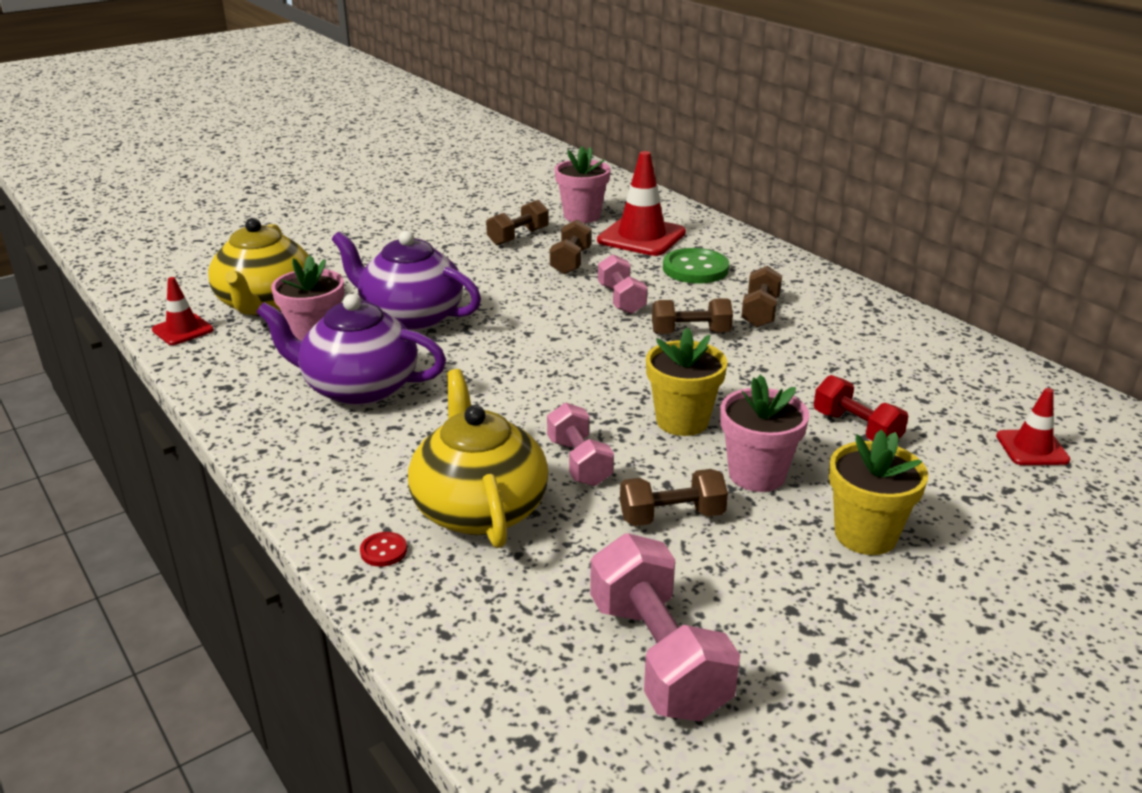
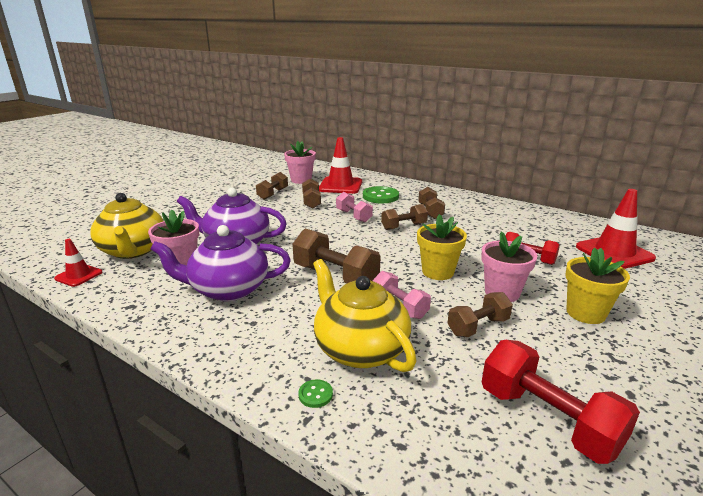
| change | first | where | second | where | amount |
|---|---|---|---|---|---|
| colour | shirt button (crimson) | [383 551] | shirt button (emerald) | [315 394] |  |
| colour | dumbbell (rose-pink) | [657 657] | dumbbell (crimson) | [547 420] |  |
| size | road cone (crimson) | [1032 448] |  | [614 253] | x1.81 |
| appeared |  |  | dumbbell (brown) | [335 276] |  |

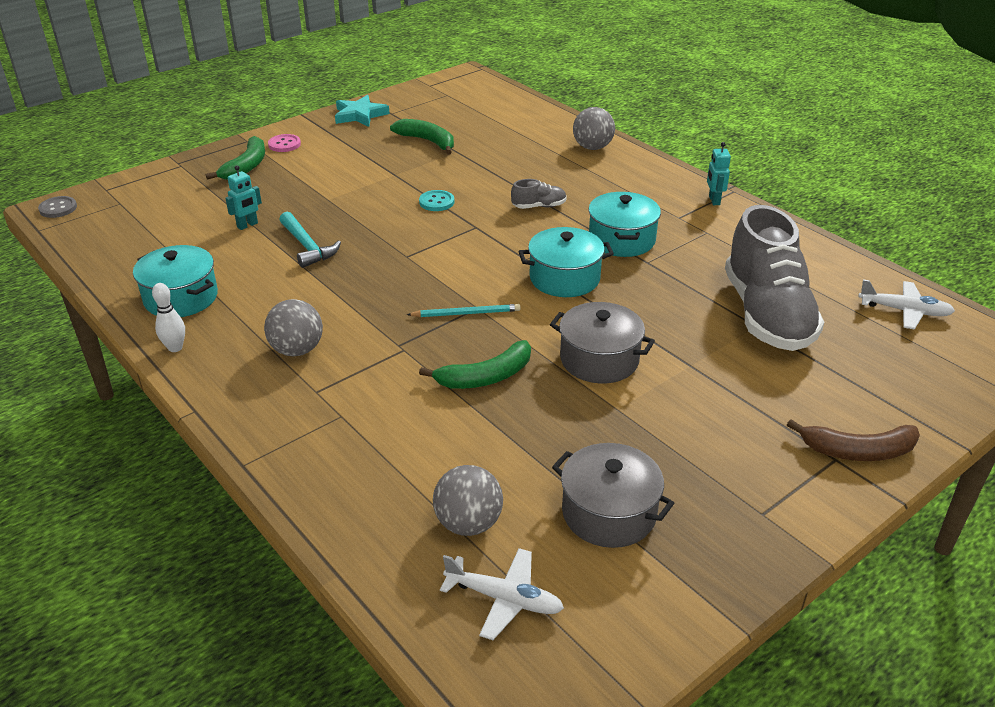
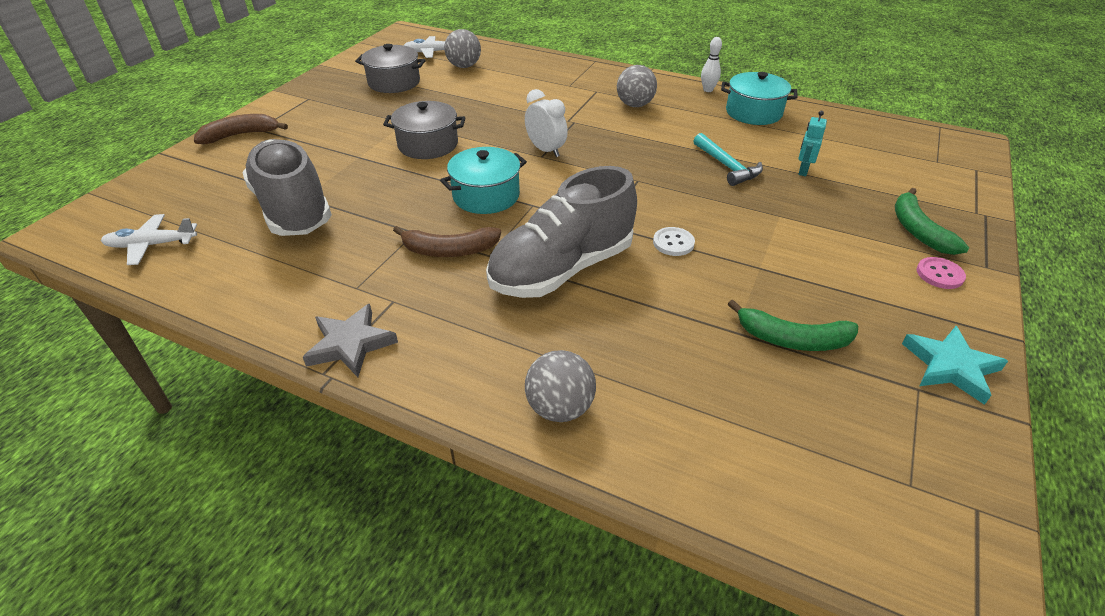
| change | first | where | second | where | amount |
|---|---|---|---|---|---|
| missing | shirt button (ash-grey) | [58 208] |  |  |  |
| spun | carpenter's hammer (teal) | [307 247] |  | [727 166] | 150 degrees counterclockwise |
| exchanged | lead pencil (teal) | [466 313] | clock (pure white) | [546 150] |  |
| colour | shirt button (teal) | [436 202] | shirt button (pure white) | [673 243] |  |
| missing | banana fruit (emerald) | [486 376] |  |  |  |
| size | lace-up shoe (ash-grey) | [539 206] |  | [562 269] | x2.49 |
| exchanged | stockpot (teal) | [621 240] | banana fruit (brown) | [449 250] |  |
| exchanged | toy robot (teal) | [714 200] | five-pointed star (ash-grey) | [351 344] |  |

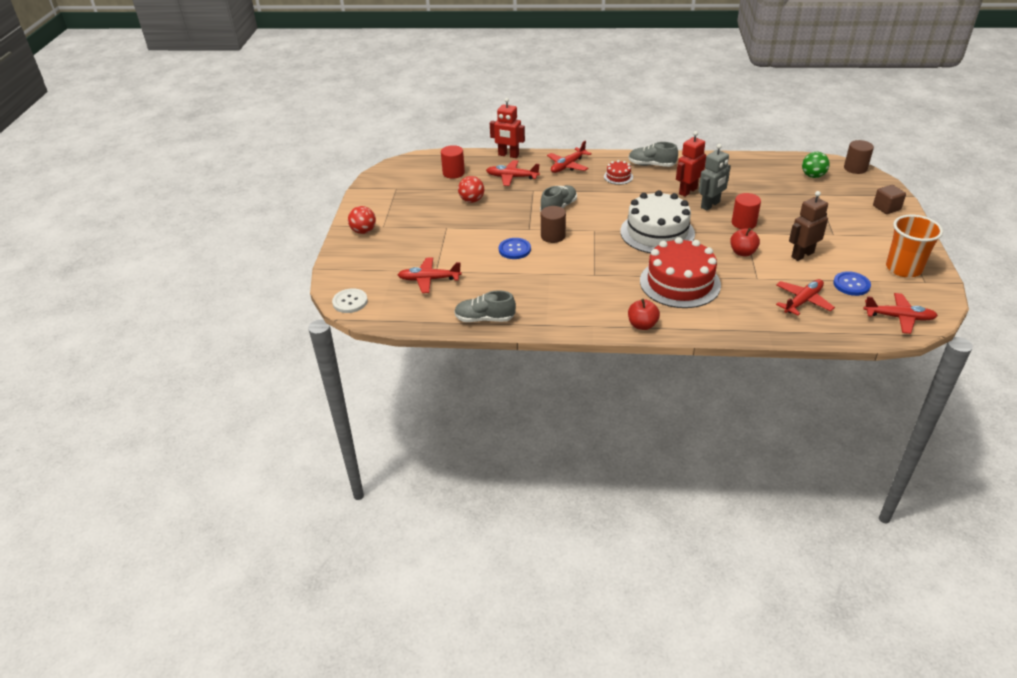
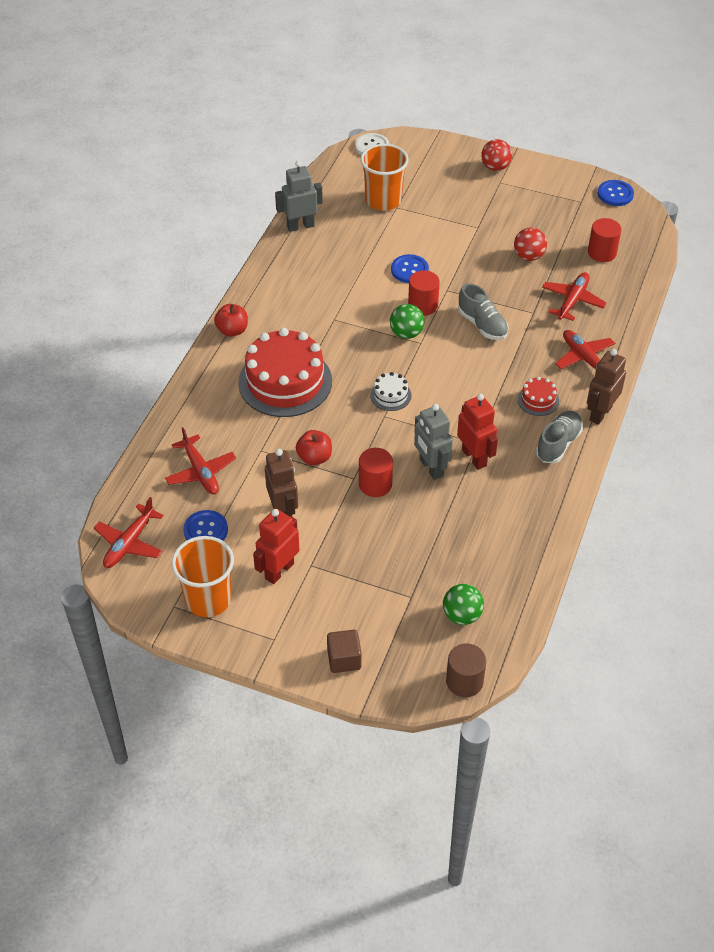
| change | first | where | second | where | amount |
|---|---|---|---|---|---|
| exchanged | aeroplane (crimson) | [429 279] | cup (orange-coloured) | [383 200] |  |
| exchanged | lace-up shoe (ash-grey) | [485 319] | toy robot (ash-grey) | [300 226] |  |
| relocated | toy robot (crimson) | [508 155] |  | [279 571] |  |
| colour | cylinder shape (brown) | [553 236] | cylinder shape (crimson) | [423 305] |  |
| size | gateau (pure white) | [657 232] |  | [390 395] | x0.44 |
| appeared |  |  | sphere (emerald) | [406 333] |  |
| appeared |  |  | toy robot (brown) | [600 413] |  |
| appeared |  |  | shirt button (cobalt) | [615 194] |  |

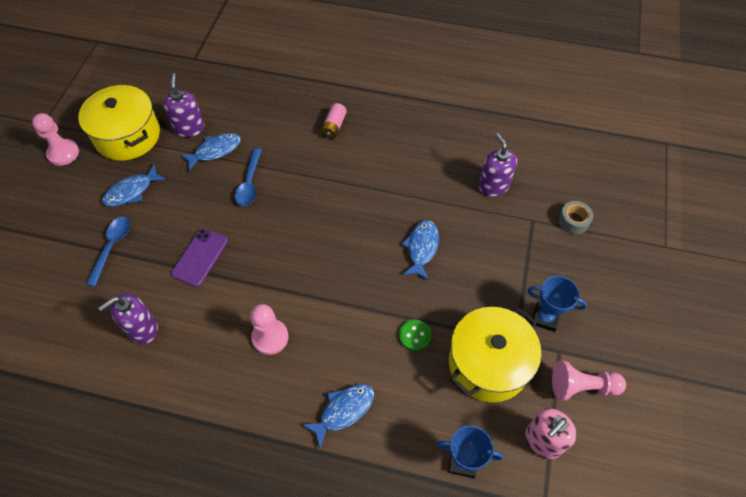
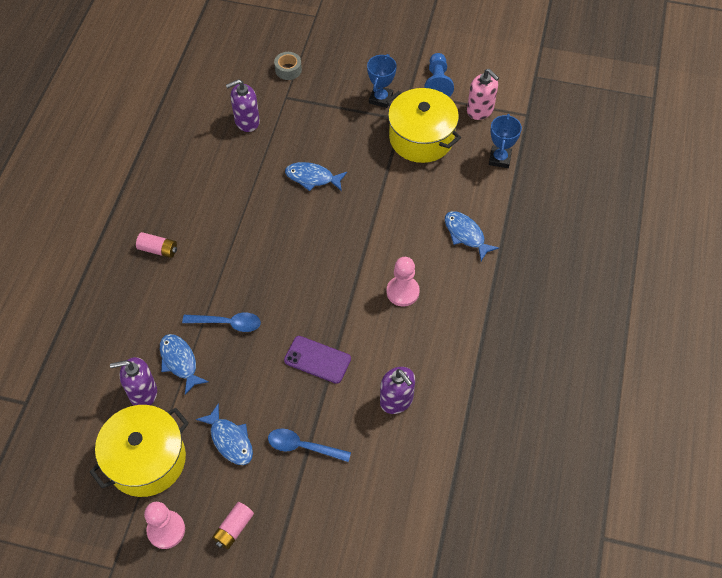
| change | first | where | second | where | amount |
|---|---|---|---|---|---|
| missing | shirt button (emerald) | [415 335] |  |  |  |
| colour | game pawn (rose-pink) | [582 386] | game pawn (cobalt) | [437 83] |  |
| appeared |  |  | AA battery (rose-pink) | [234 528] |  |

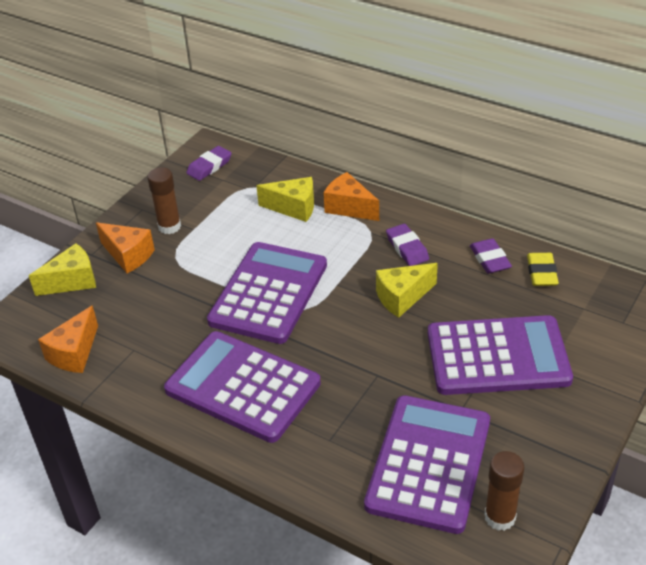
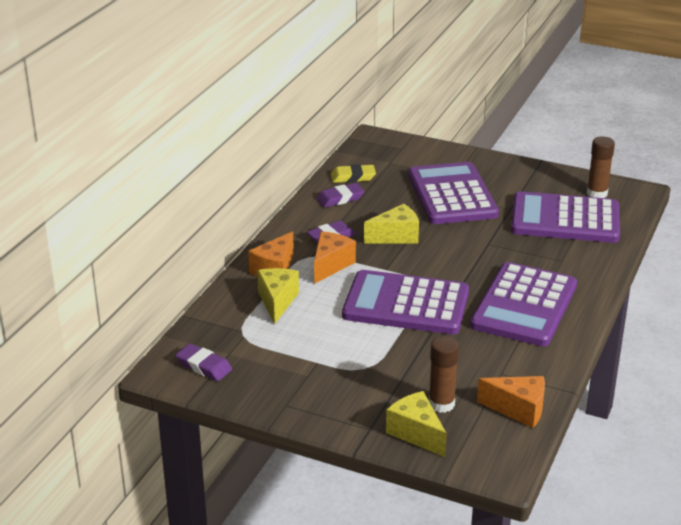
| change | first | where | second | where | amount |
|---|---|---|---|---|---|
| relocated | piece of cheese (orange-coloured) | [128 255] |  | [330 265] |  |
| relocated | stick of glue (brown) | [169 226] |  | [441 404] |  |
| spun | piece of cheese (bright yellow) | [402 297] |  | [396 236] | 75 degrees counterclockwise |

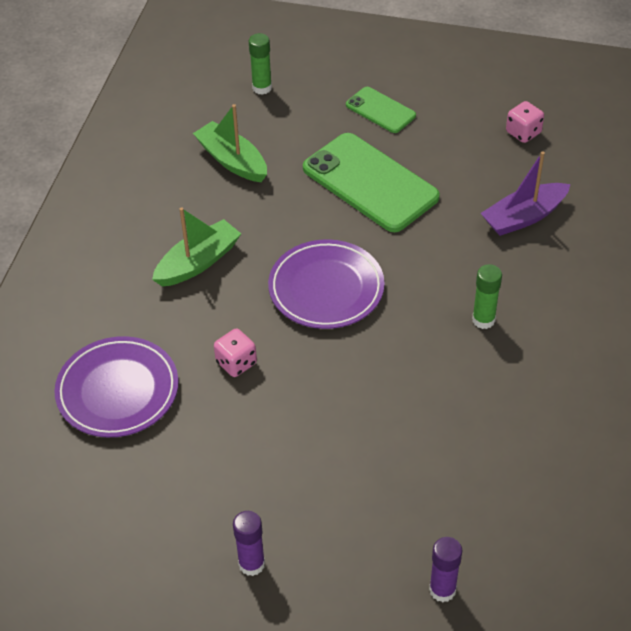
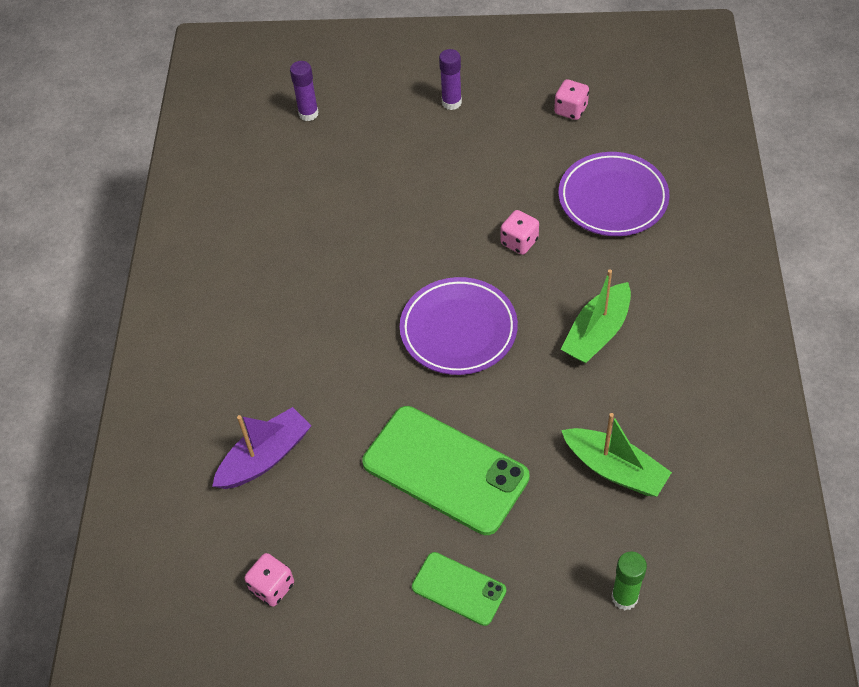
| change | first | where | second | where | amount |
|---|---|---|---|---|---|
| missing | stick of glue (emerald) | [483 320] |  |  |  |
| appeared |  |  | game die (rose-pink) | [570 110] |  |

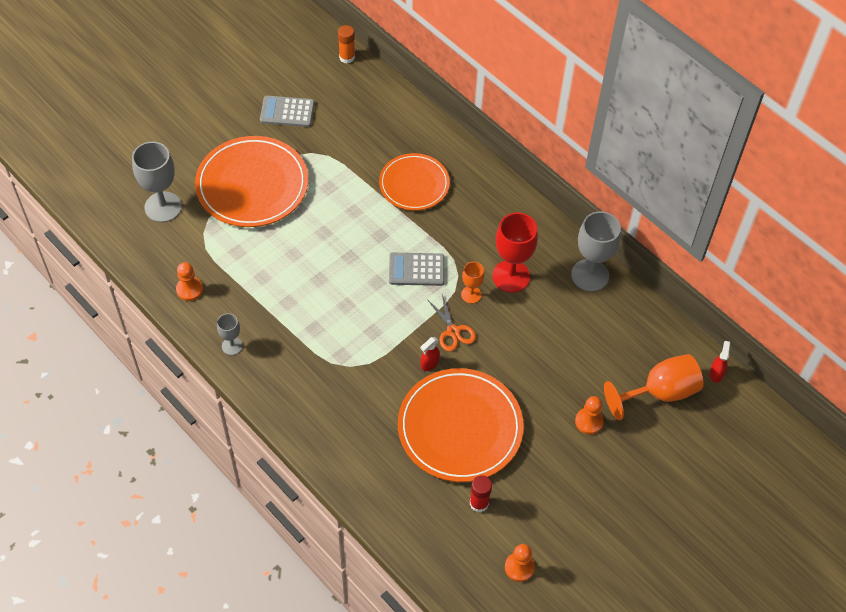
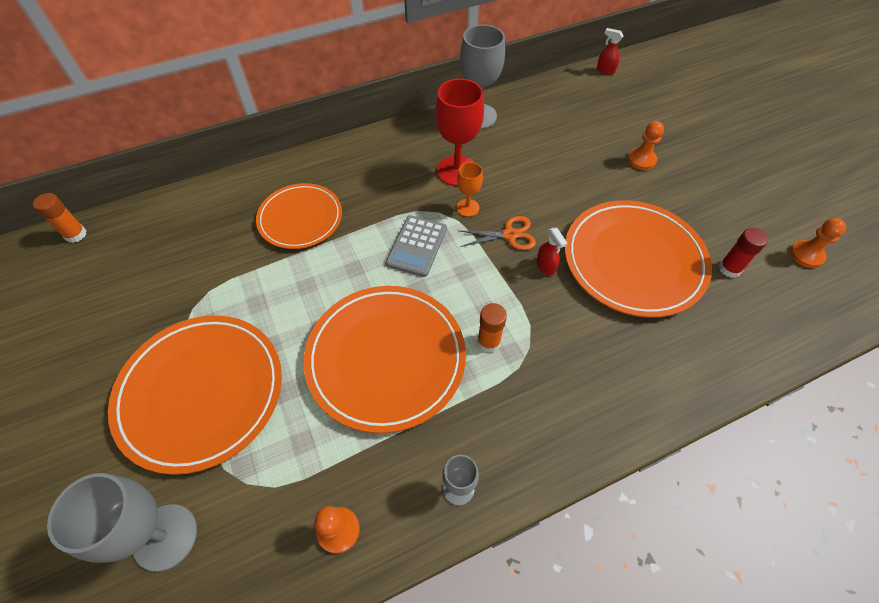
| change | first | where | second | where | amount |
|---|---|---|---|---|---|
| missing | pocket calculator (ash-grey) | [287 112] |  |  |  |
| missing | chalice (orange-coloured) | [660 392] |  |  |  |
| appeared |  |  | dinner plate (orange-coloured) | [386 358] |  |
| appeared |  |  | stick of glue (orange-coloured) | [488 342] |  |

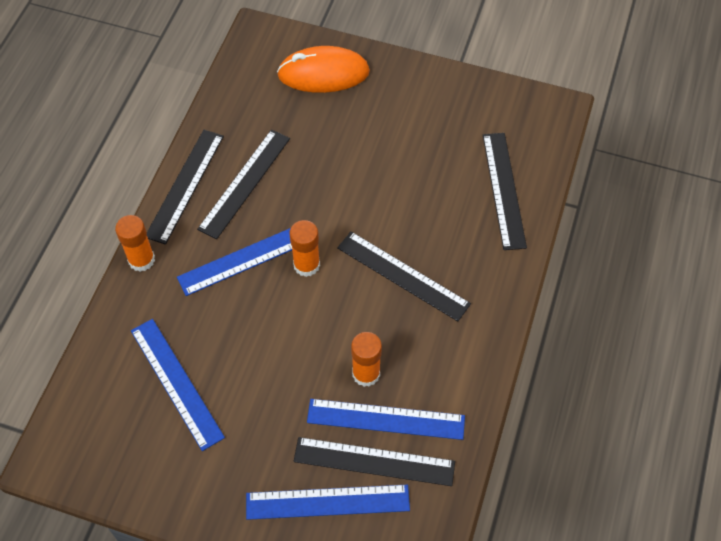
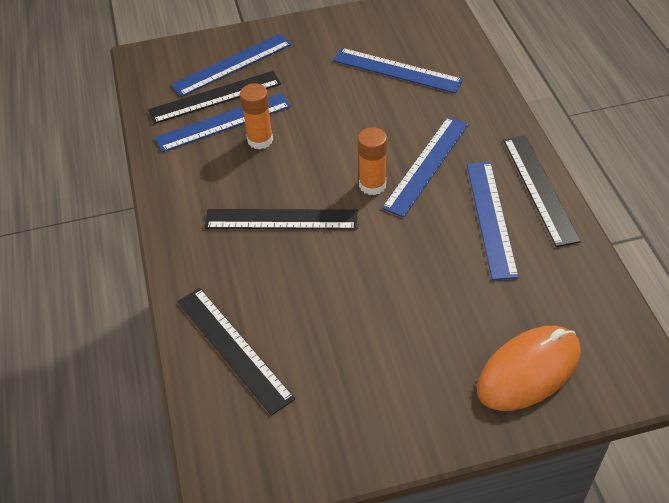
| change | first | where | second | where | amount |
|---|---|---|---|---|---|
| missing | stick of glue (orange-coloured) | [141 260] |  |  |  |
| colour | ruler (black) | [244 183] | ruler (cobalt) | [491 218] |  |

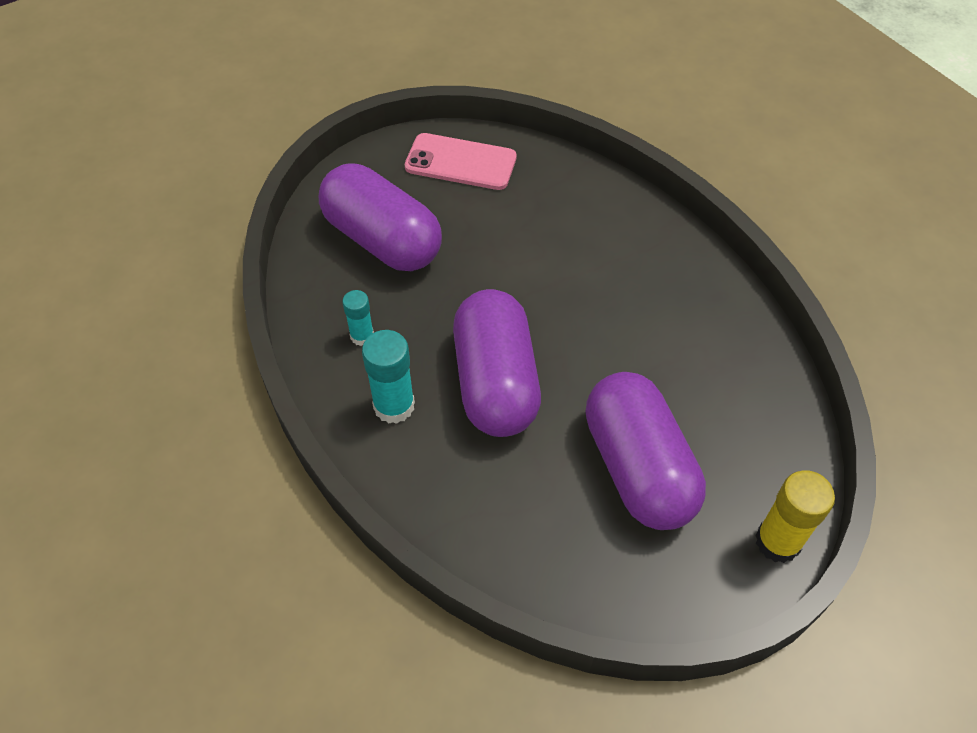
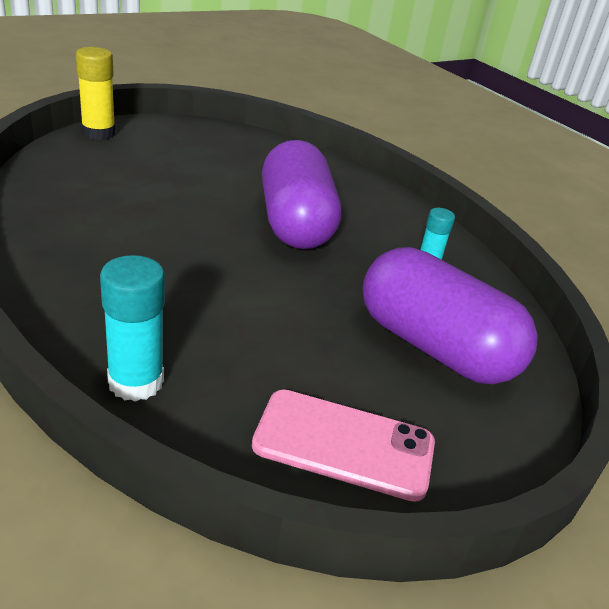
| change | first | where | second | where | amount |
|---|---|---|---|---|---|
| relocated | stick of glue (teal) | [394 406] |  | [136 382] |  |
| missing | pill (royal purple) | [638 467] |  |  |  |

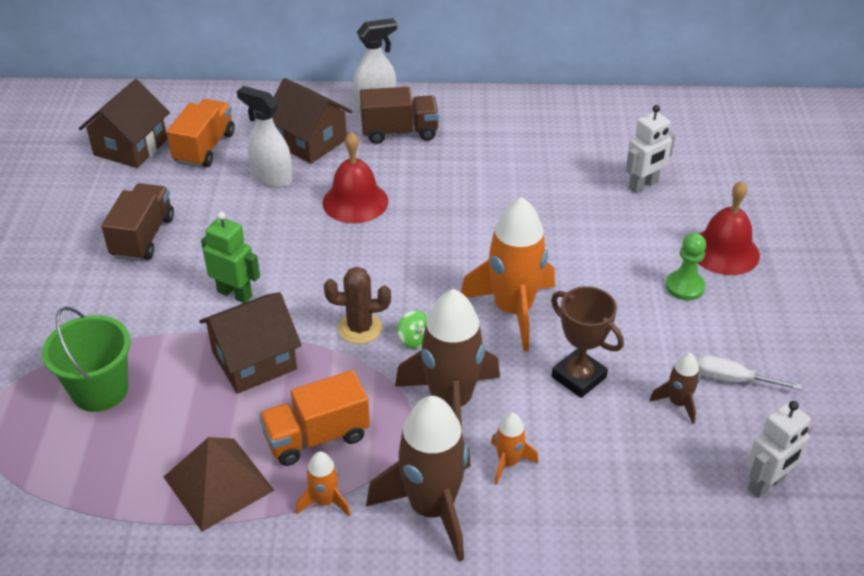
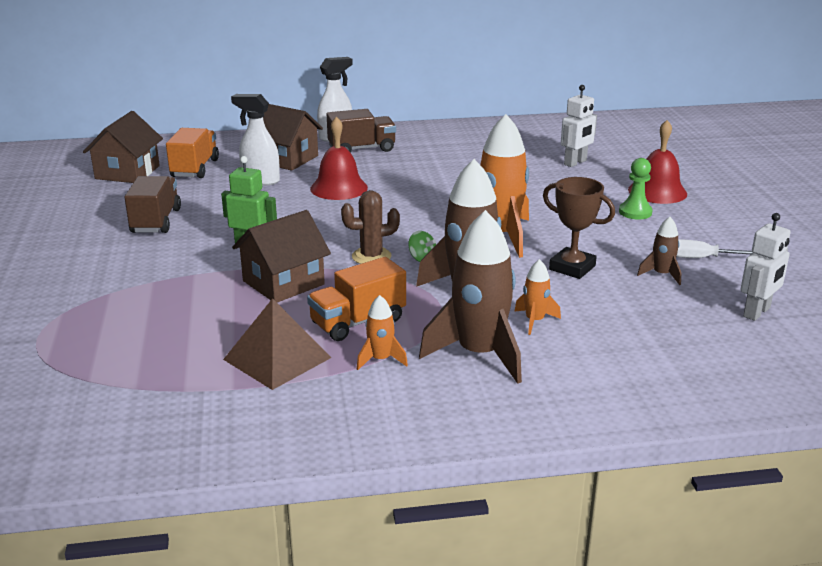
| change | first | where | second | where | amount |
|---|---|---|---|---|---|
| missing | bucket (emerald) | [100 390] |  |  |  |

